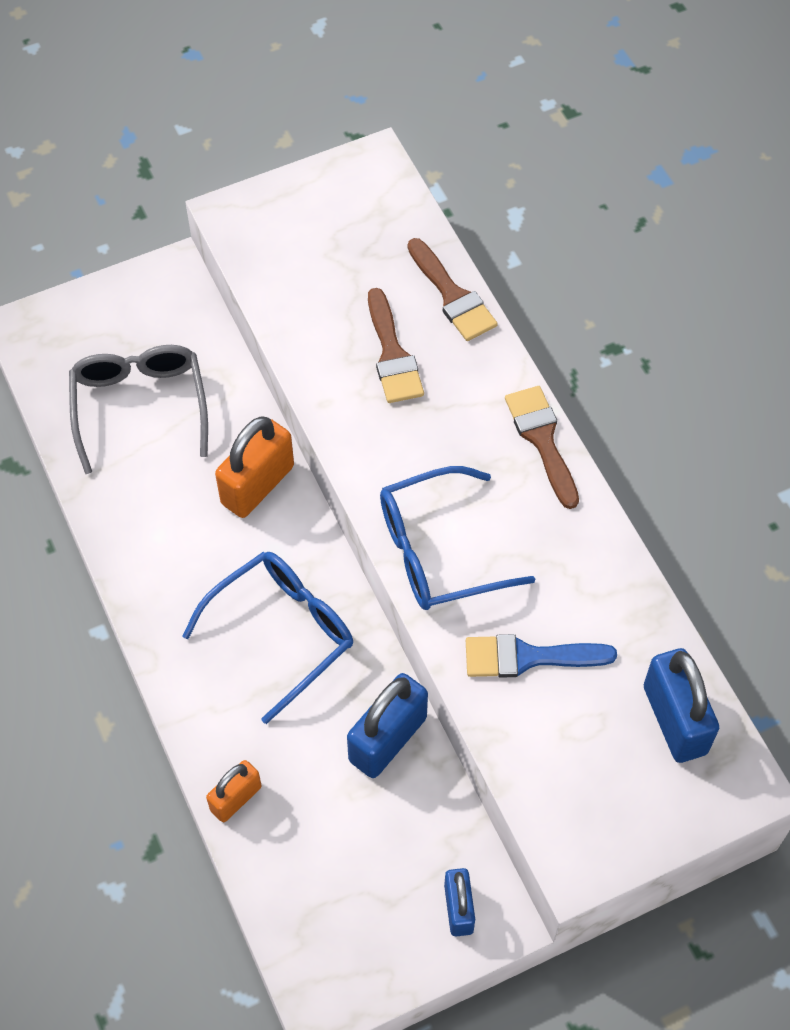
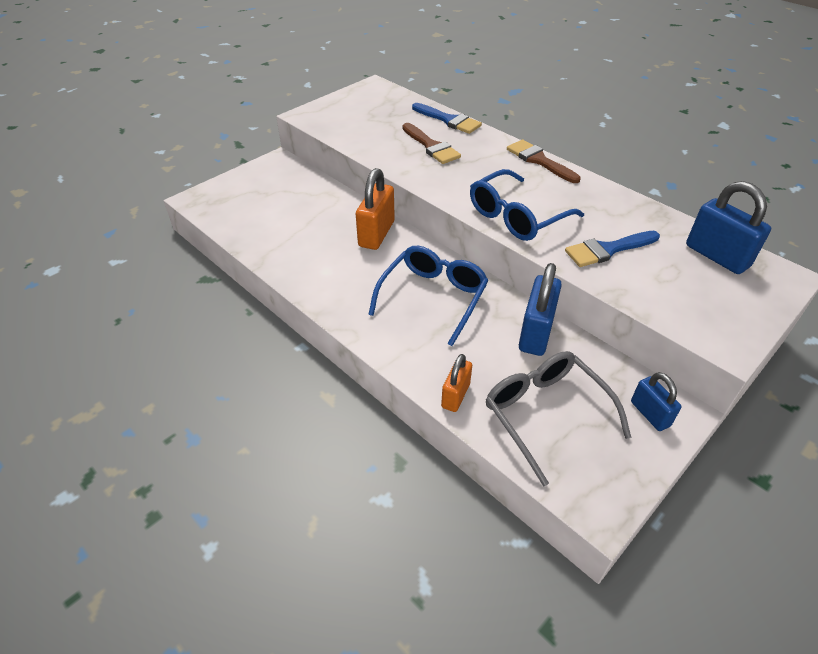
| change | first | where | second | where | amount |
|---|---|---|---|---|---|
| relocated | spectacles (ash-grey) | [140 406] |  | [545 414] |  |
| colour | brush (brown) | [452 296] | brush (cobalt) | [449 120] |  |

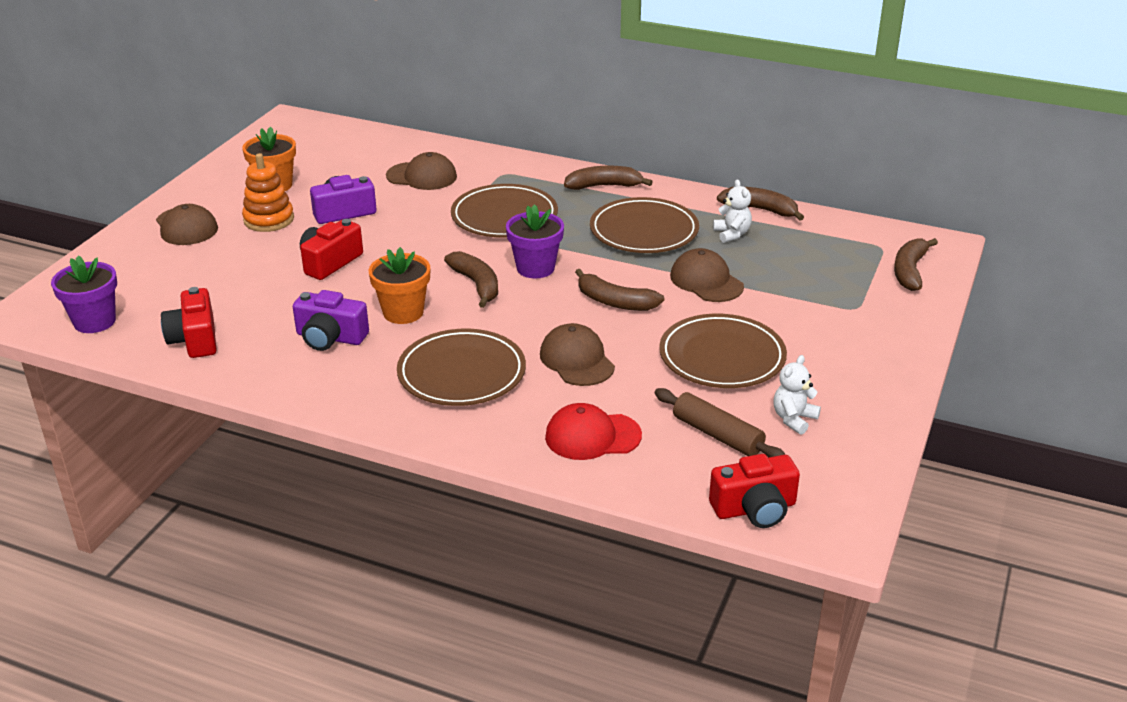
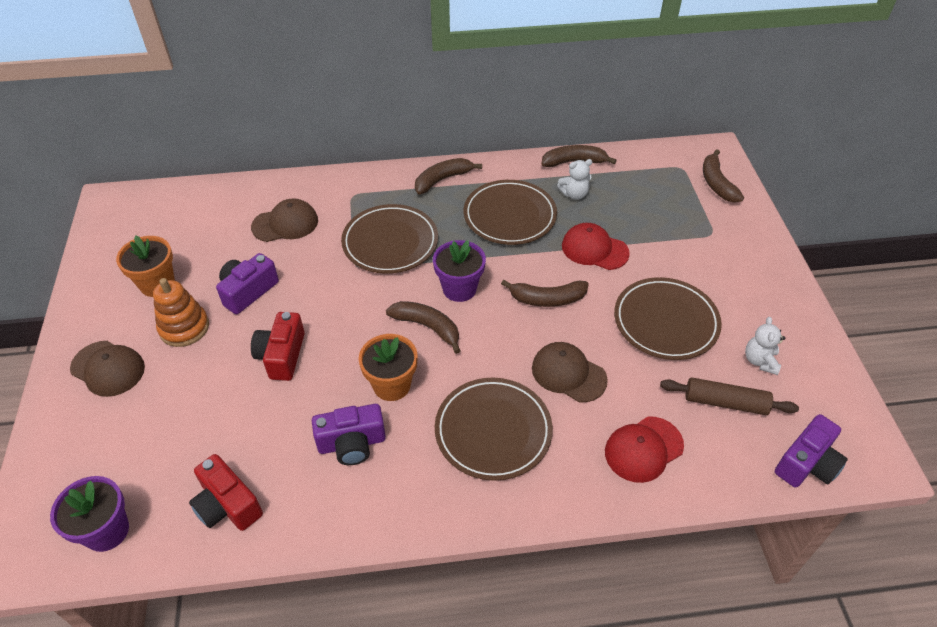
| change | first | where | second | where | amount |
|---|---|---|---|---|---|
| colour | peaked cap (brown) | [706 281] | peaked cap (crimson) | [594 249] |  |
| colour | photo camera (crimson) | [754 509] | photo camera (royal purple) | [807 464] |  |
| spun | stuffed bear (pure white) | [732 234] |  | [574 194] | 120 degrees clockwise |

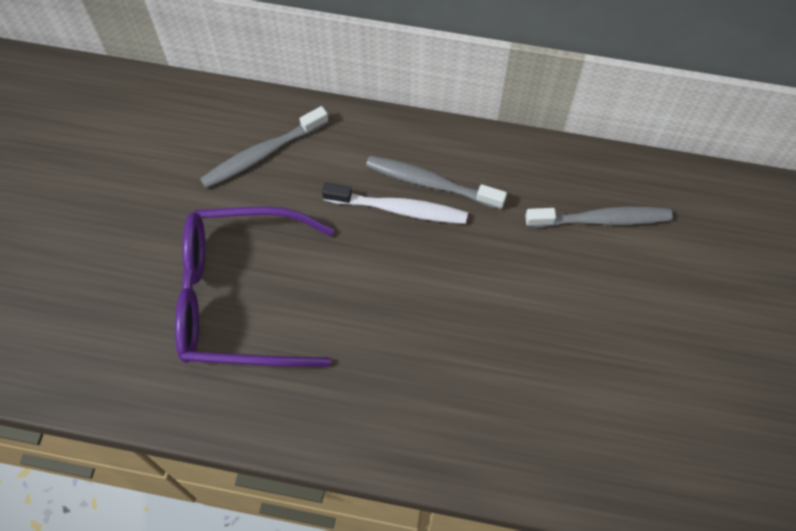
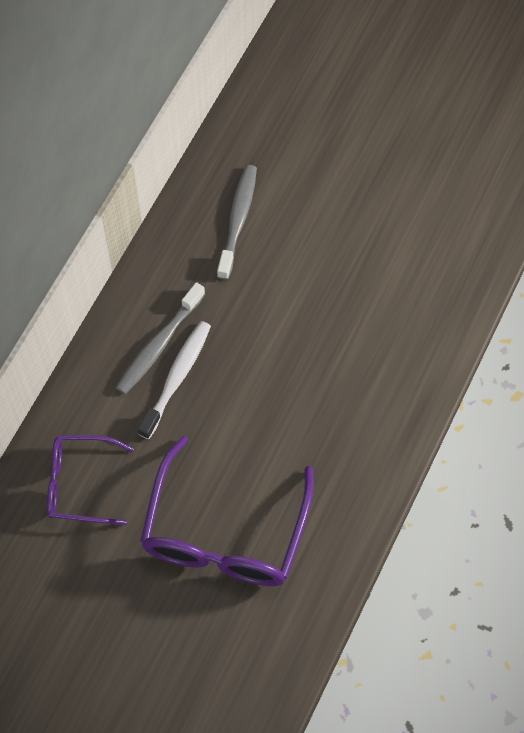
| change | first | where | second | where | amount |
|---|---|---|---|---|---|
| exchanged | toothbrush (ash-grey) | [262 154] | spectacles (royal purple) | [79 484] |  |

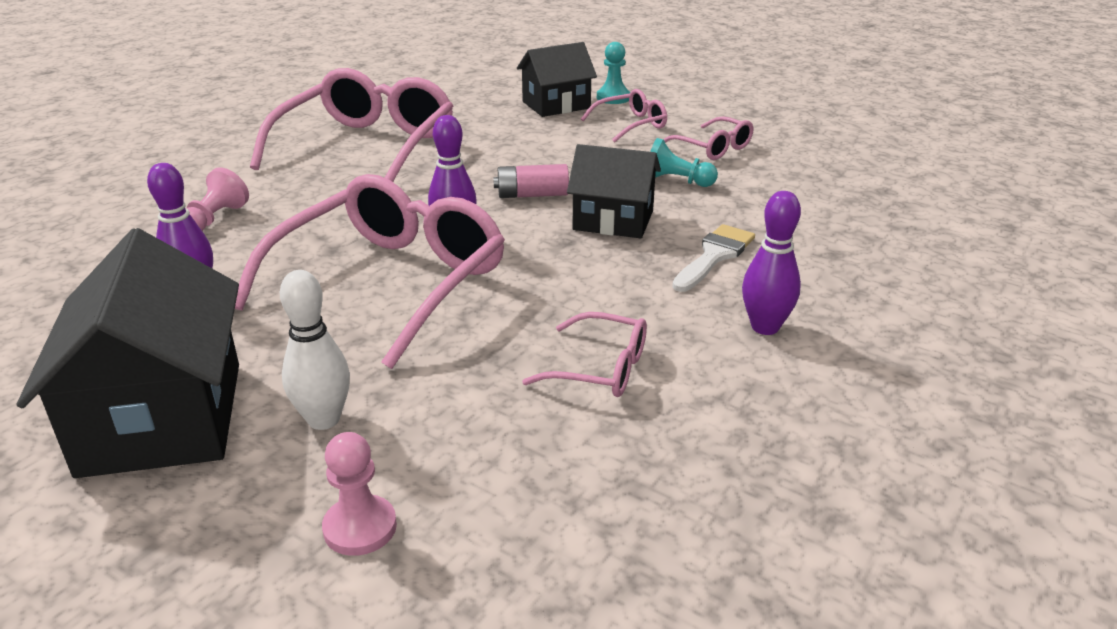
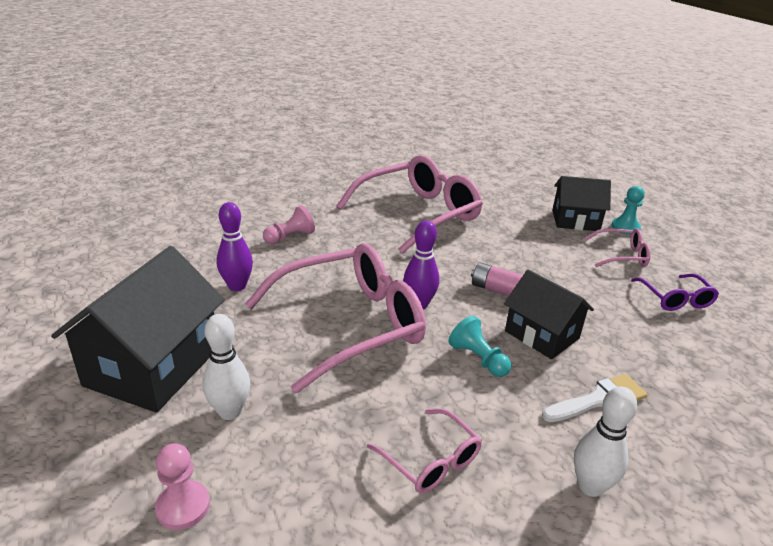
| change | first | where | second | where | amount |
|---|---|---|---|---|---|
| relocated | game pawn (teal) | [676 181] |  | [478 359] |  |
| colour | spectacles (rose-pink) | [713 148] | spectacles (royal purple) | [675 299] |  |
| colour | skittle (royal purple) | [765 327] | skittle (pure white) | [590 486] |  |

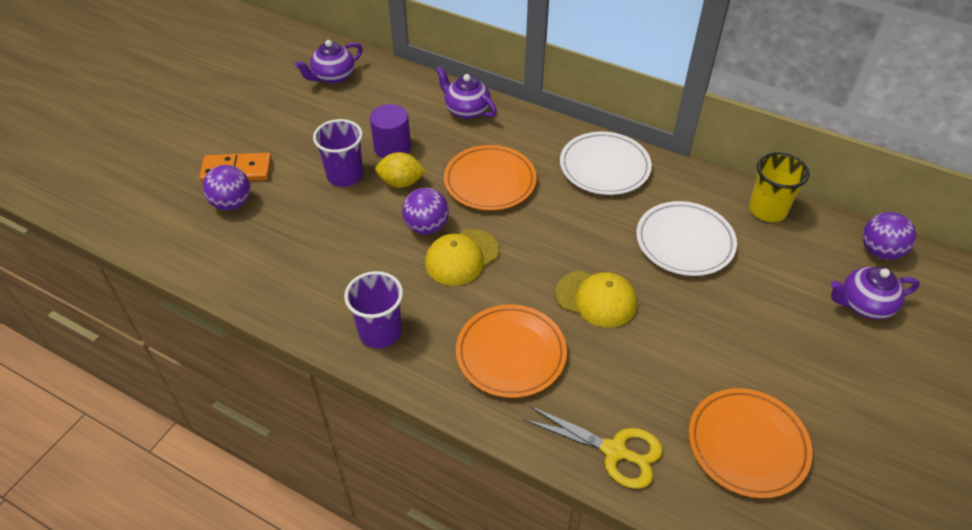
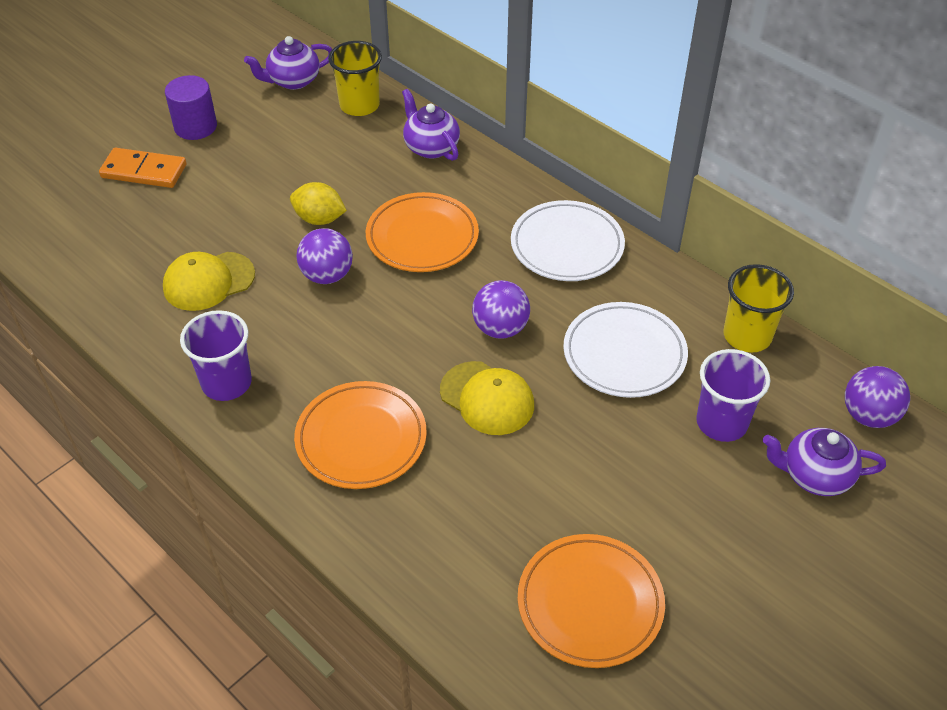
| change | first | where | second | where | amount |
|---|---|---|---|---|---|
| relocated | sphere (royal purple) | [232 203] |  | [500 328] |  |
| relocated | cup (royal purple) | [345 175] |  | [721 422] |  |
| relocated | cylinder shape (royal purple) | [392 147] |  | [195 127] |  |
| relocated | peaked cap (bright yellow) | [461 257] |  | [208 281] |  |
| missing | shears (bright yellow) | [614 451] |  |  |  |
| appeared |  |  | cup (bright yellow) | [359 105] |  |

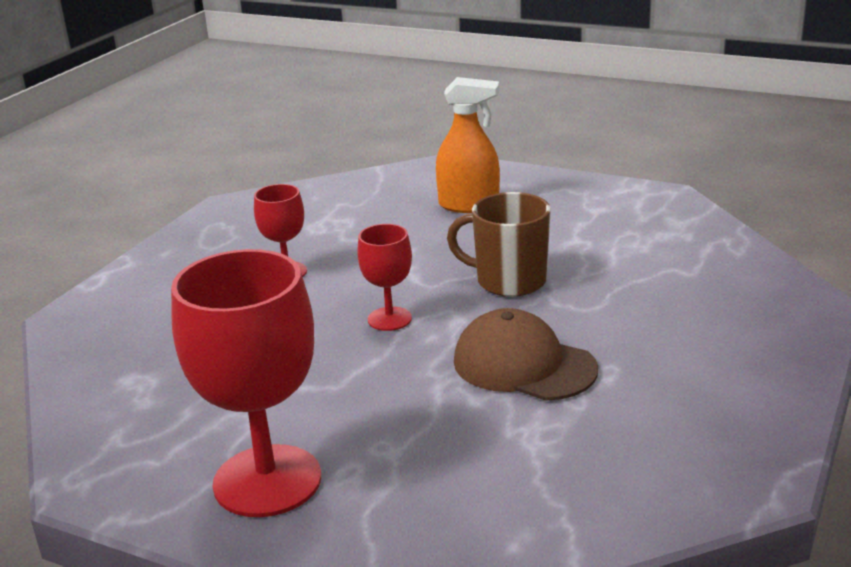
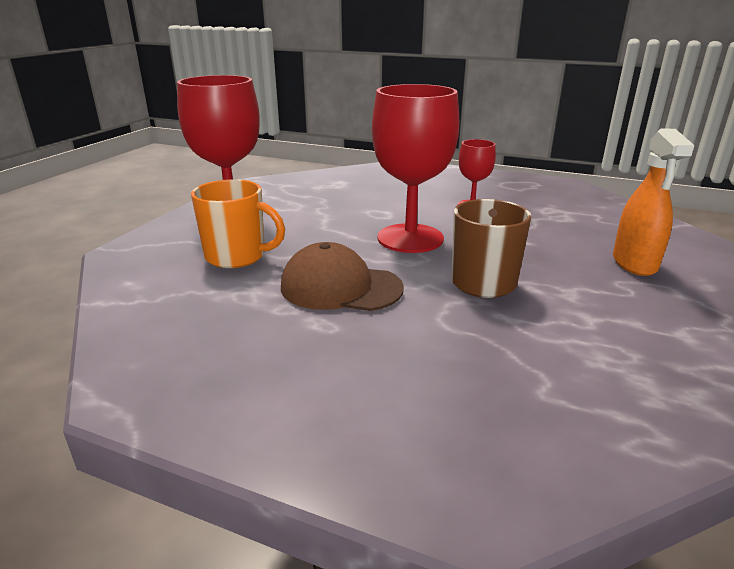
| change | first | where | second | where | amount |
|---|---|---|---|---|---|
| size | chalice (crimson) | [389 319] |  | [410 238] | x1.97 |
| spun | peaked cap (brown) | [524 365] |  | [340 287] | 105 degrees counterclockwise |
| appeared |  |  | mug (orange-coloured) | [237 256] |  |

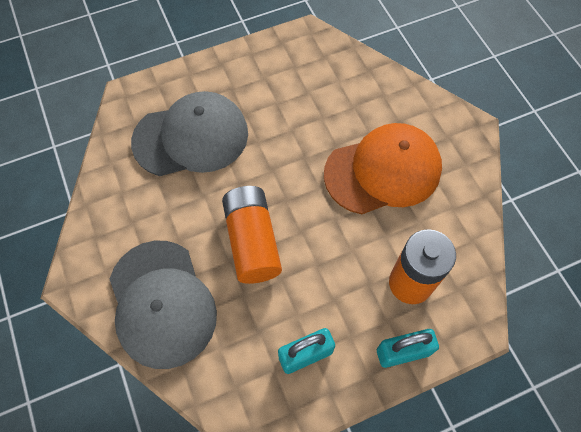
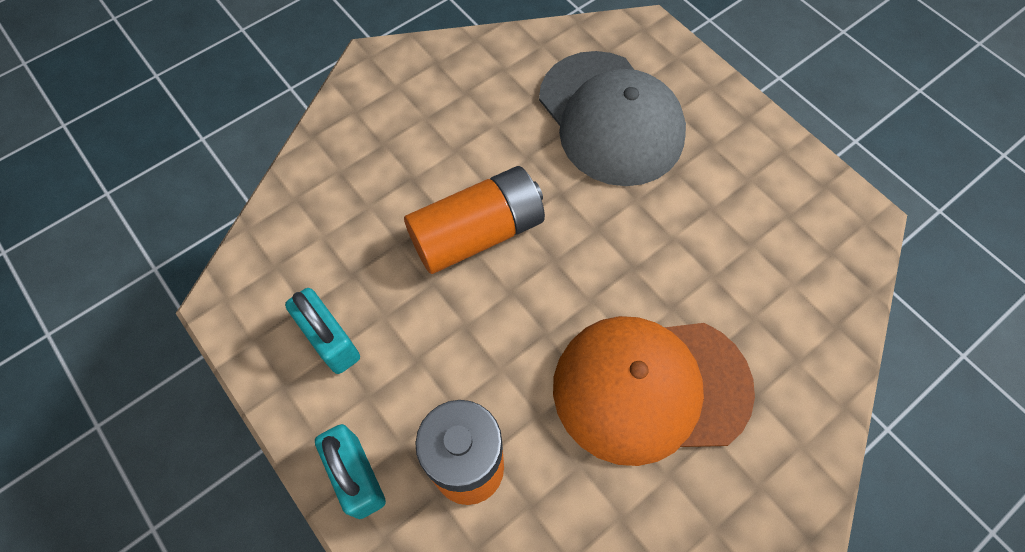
| change | first | where | second | where | amount |
|---|---|---|---|---|---|
| missing | peaked cap (ash-grey) | [162 303] |  |  |  |
| spun | peaked cap (orange-coloured) | [383 171] |  | [650 388] | 120 degrees clockwise |

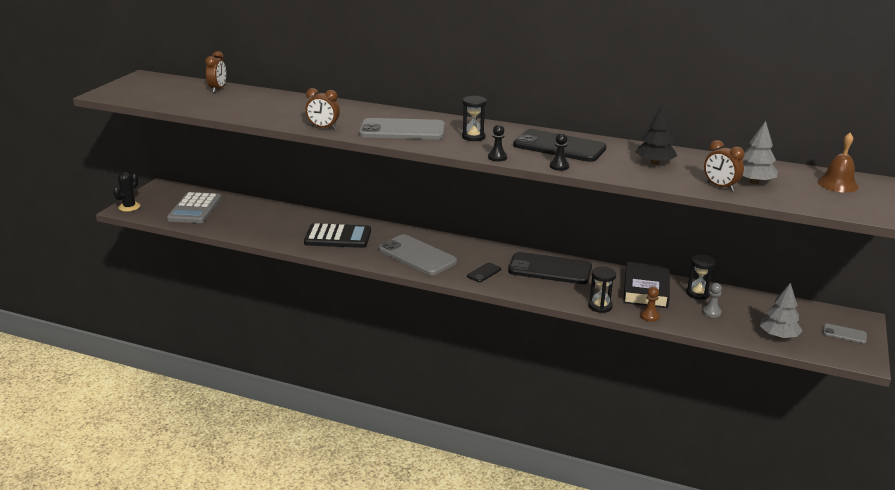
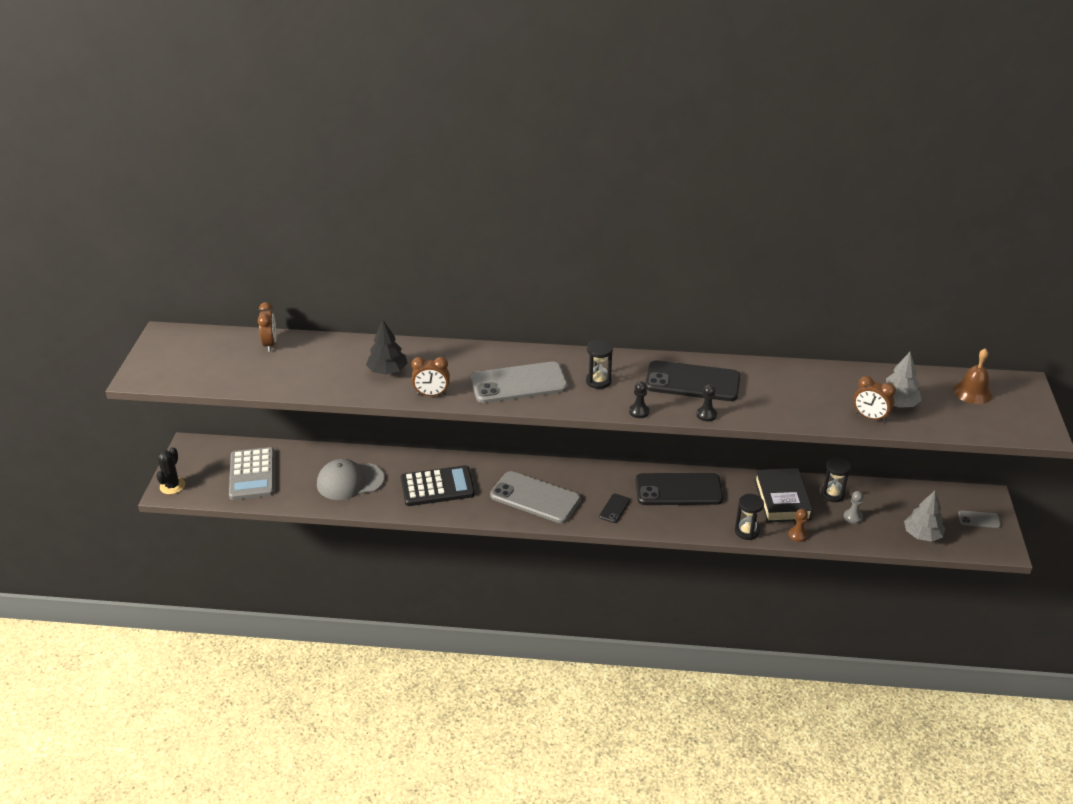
| change | first | where | second | where | amount |
|---|---|---|---|---|---|
| relocated | tree (black) | [654 163] |  | [387 371] |  |
| appeared |  |  | peaked cap (ash-grey) | [350 481] |  |

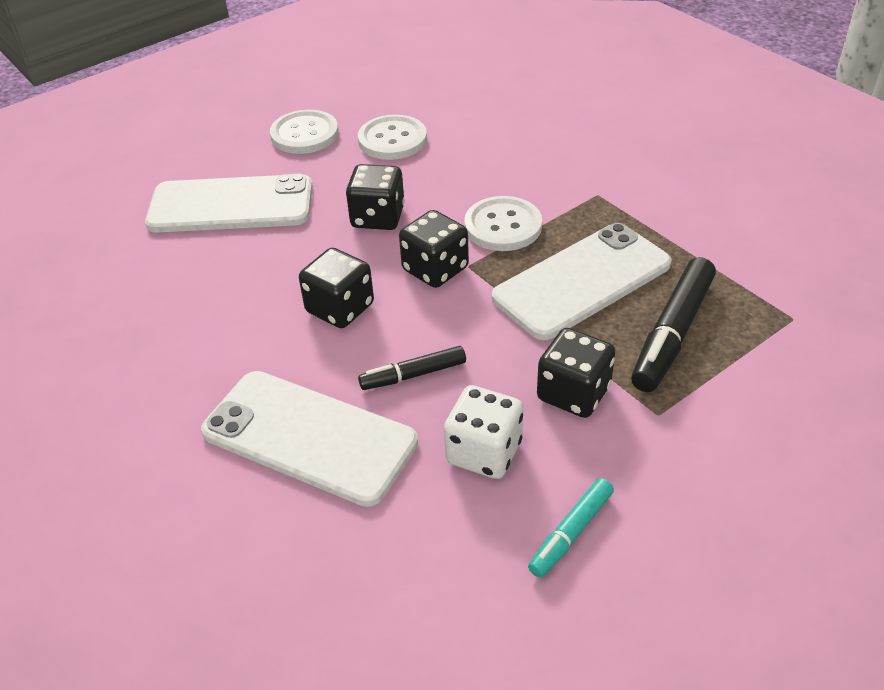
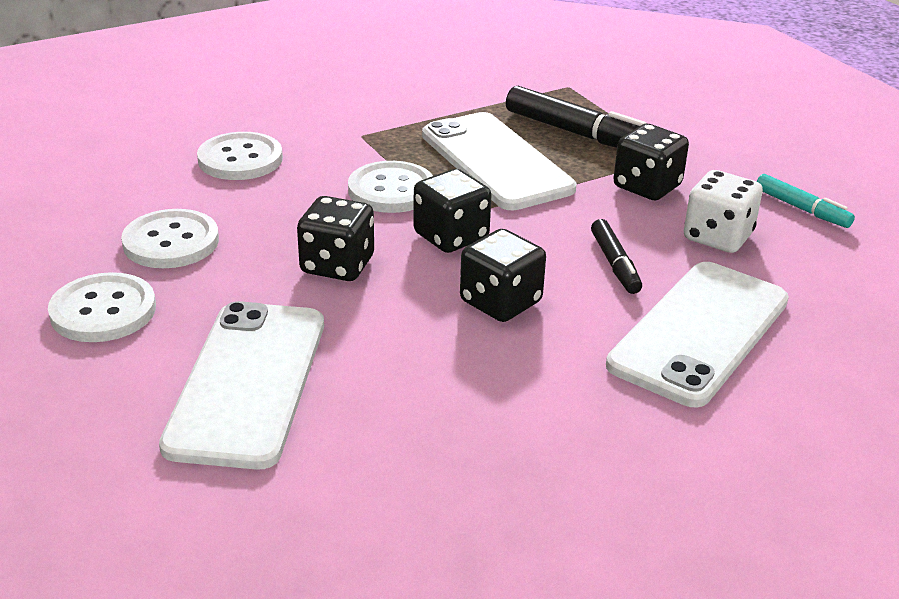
| change | first | where | second | where | amount |
|---|---|---|---|---|---|
| appeared |  |  | shirt button (pure white) | [240 159] |  |

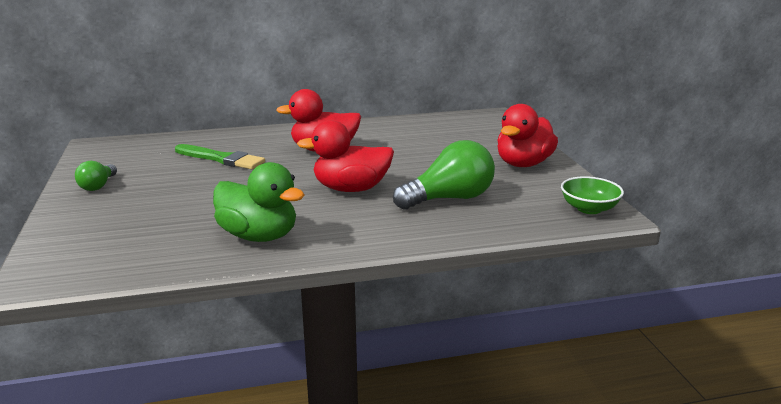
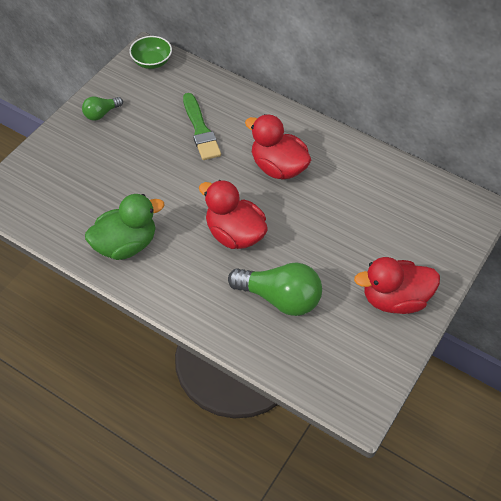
| change | first | where | second | where | amount |
|---|---|---|---|---|---|
| spun | toy duck (emerald) | [259 236] |  | [126 245] | 105 degrees counterclockwise |
| relocated | bowl (emerald) | [589 209] |  | [152 62] |  |

